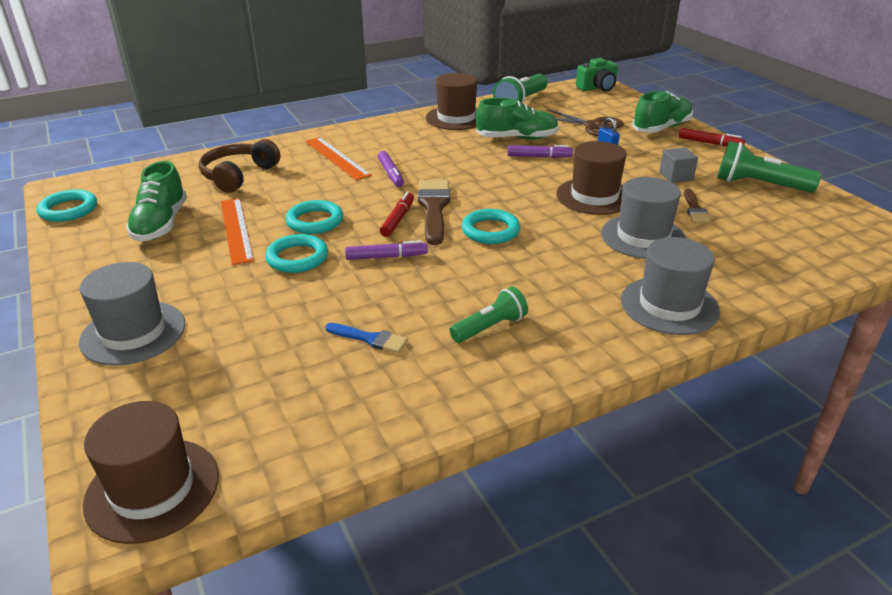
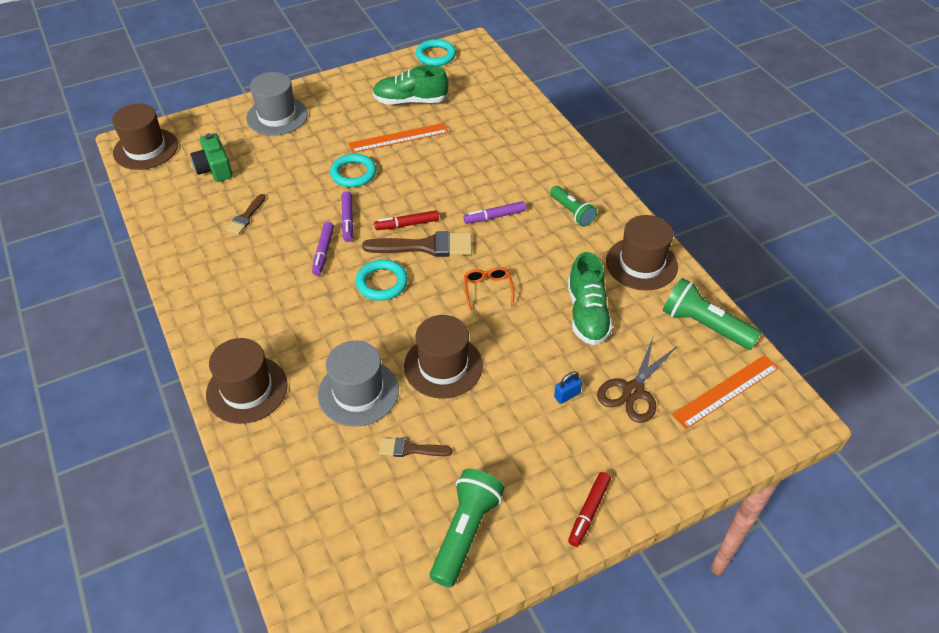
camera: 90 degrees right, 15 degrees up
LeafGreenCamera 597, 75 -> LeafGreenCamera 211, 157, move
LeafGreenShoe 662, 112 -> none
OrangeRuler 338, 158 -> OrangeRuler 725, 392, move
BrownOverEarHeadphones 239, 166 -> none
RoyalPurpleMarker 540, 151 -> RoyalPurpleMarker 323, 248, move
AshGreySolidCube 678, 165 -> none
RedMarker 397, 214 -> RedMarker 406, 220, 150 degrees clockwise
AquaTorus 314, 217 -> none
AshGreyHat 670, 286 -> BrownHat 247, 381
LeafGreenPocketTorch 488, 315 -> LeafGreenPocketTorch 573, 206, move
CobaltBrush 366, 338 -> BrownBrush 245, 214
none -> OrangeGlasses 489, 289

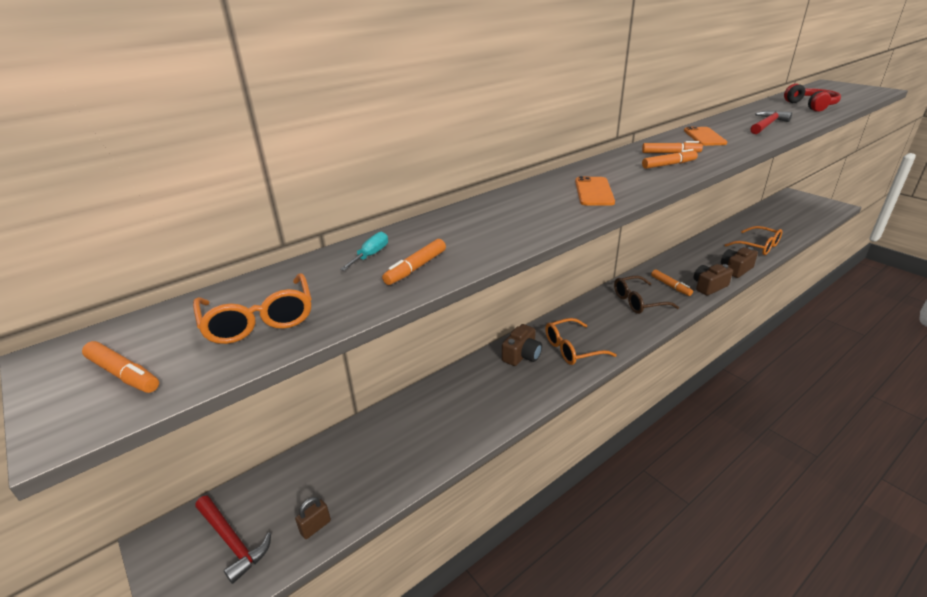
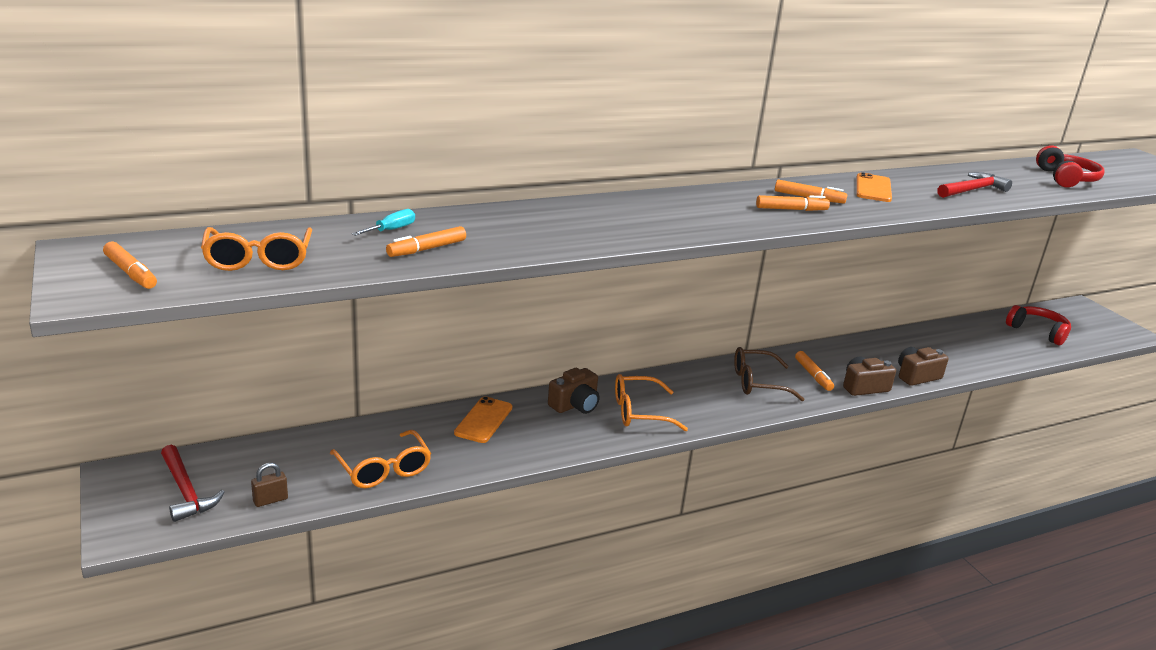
camera: 10 degrees right, 5 degrees down
OrangeSmartphone 595, 191 -> OrangeSmartphone 483, 419, move
OrangeGlasses 754, 240 -> OrangeGlasses 380, 459, move
none -> RedOverEarHeadphones 1038, 325

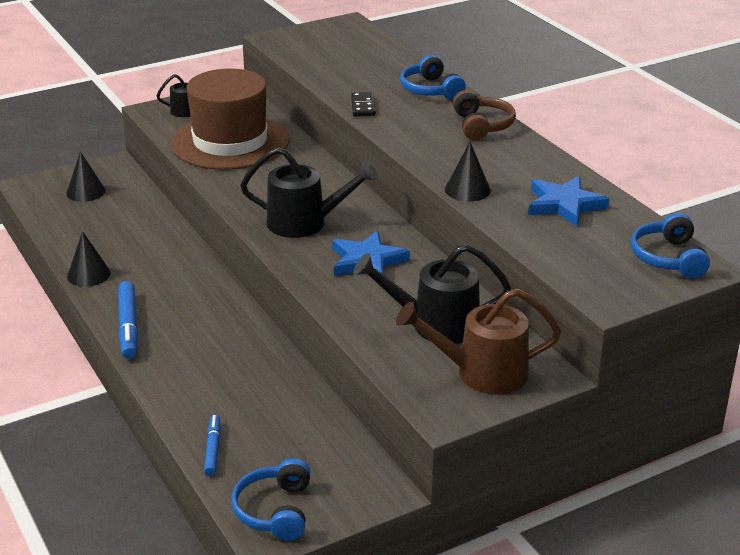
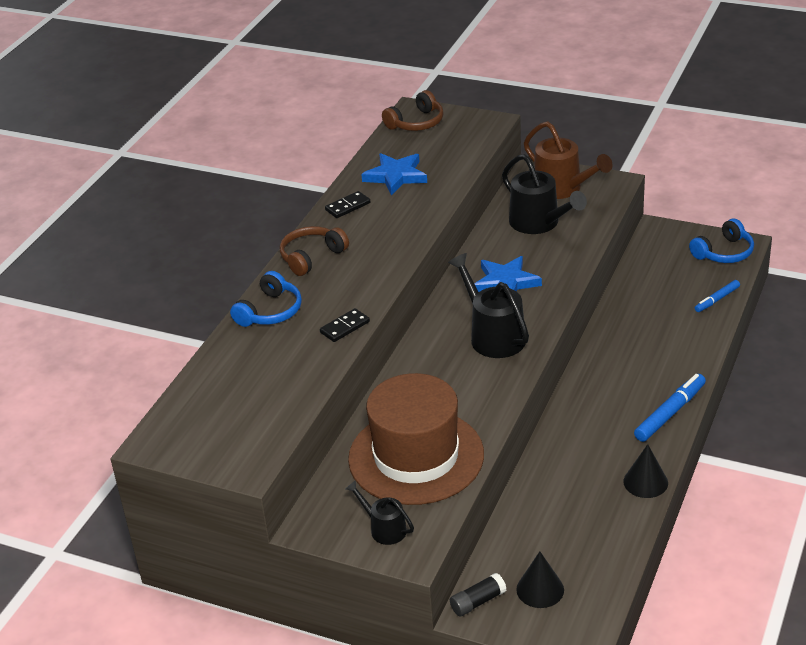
camera: 125 degrees left, 5 degrees up
BlackSolidCone 468, 172 -> none
CobaltOverEarHeadphones 670, 245 -> BrownOverEarHeadphones 413, 110
none -> BlackDominoPiece 347, 204
none -> BlackStickOfGlue 478, 595

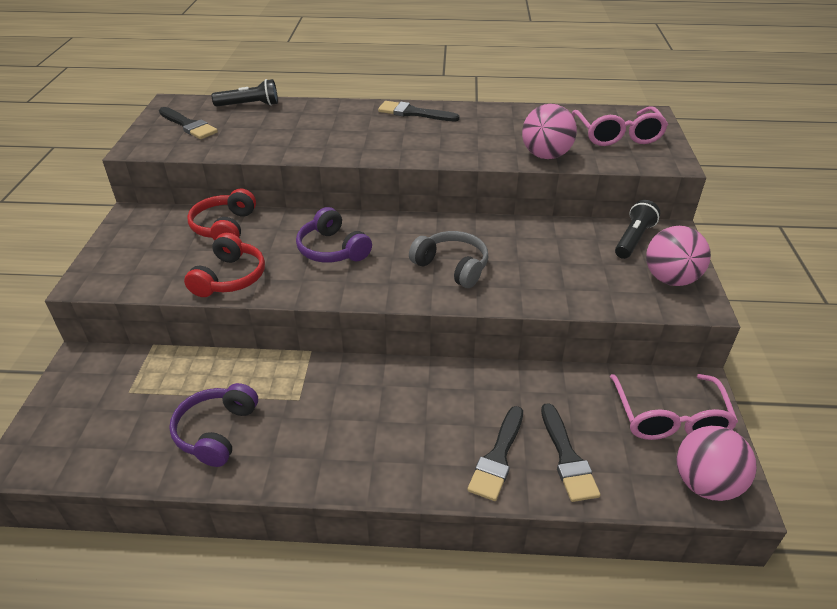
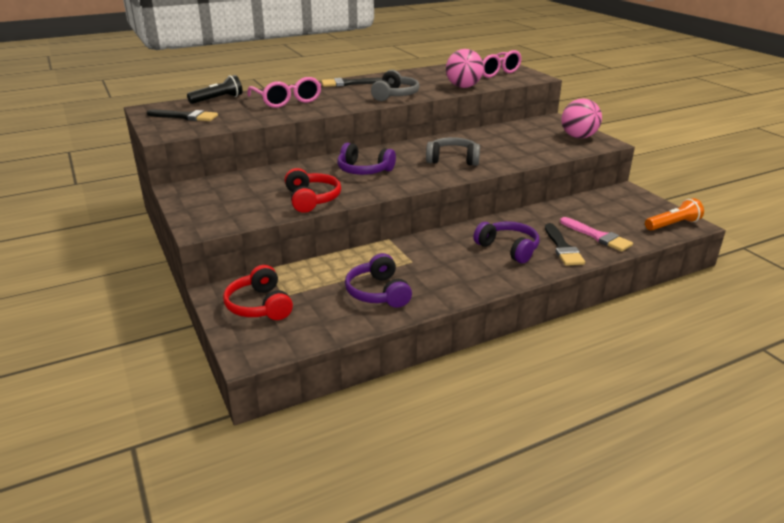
camera: 30 degrees left, 10 degrees down
RedOverEarHeadphones 221, 214 -> RedOverEarHeadphones 258, 292, move
BlackPocketTorch 637, 229 -> none
RosyGlasses 674, 407 -> RosyGlasses 284, 92, move
BlackBrush 570, 452 -> RosyBrush 596, 234
RosySphere 717, 463 -> OrangePocketTorch 674, 214
none -> AshGreyOverEarHeadphones 395, 85
none -> RoyalPurpleOverEarHeadphones 506, 242

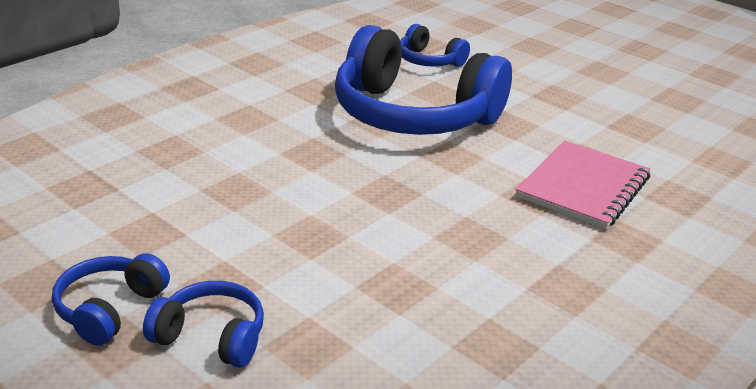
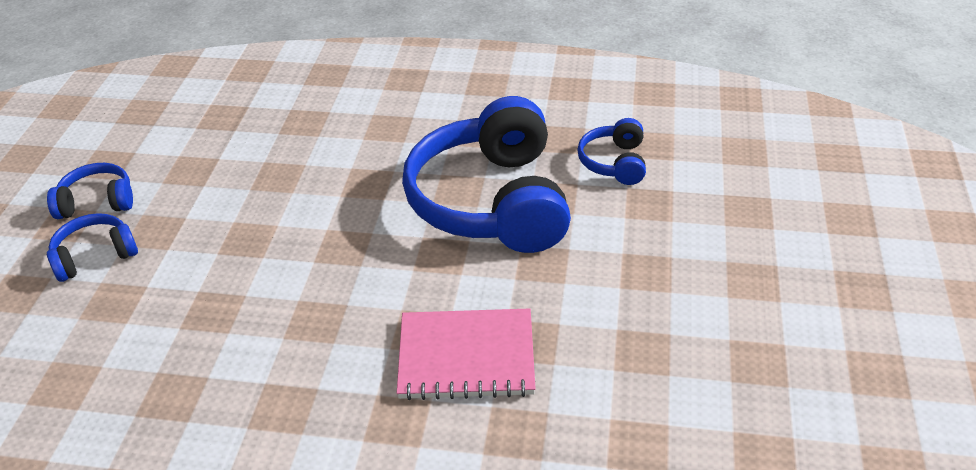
camera: 60 degrees right, 10 degrees up
CobaltOverEarHeadphones 203, 324 -> CobaltOverEarHeadphones 92, 247, 105 degrees counterclockwise

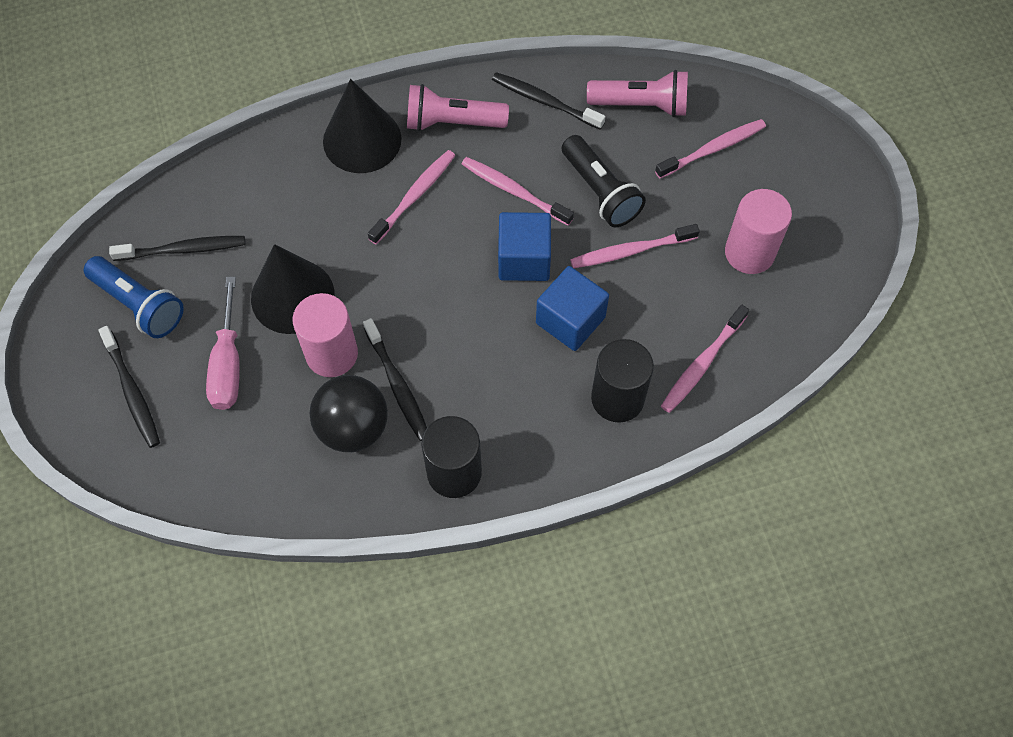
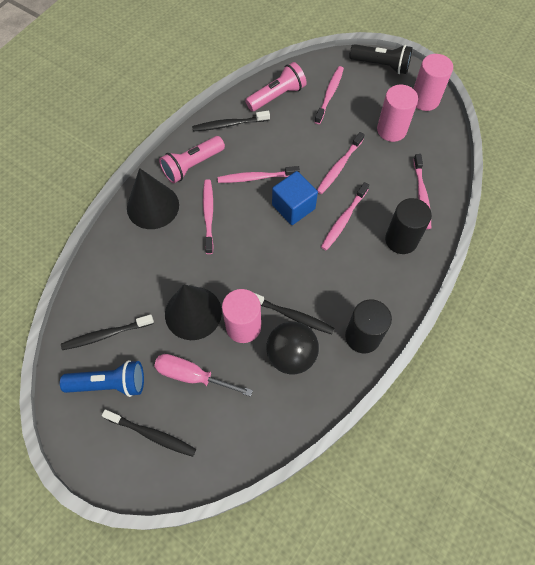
camera: 40 degrees left, 0 degrees up
BlackPocketTorch 604, 181 -> BlackPocketTorch 381, 59, move
BlackDentalBrush 177, 248 -> BlackDentalBrush 107, 332, 150 degrees counterclockwise
CobaltSolidCube 572, 308 -> RosyDentalBrush 345, 216
RosyHandScrewdriver 223, 343 -> RosyHandScrewdriver 203, 375, 150 degrees clockwise
none -> RosyCylinder 433, 82

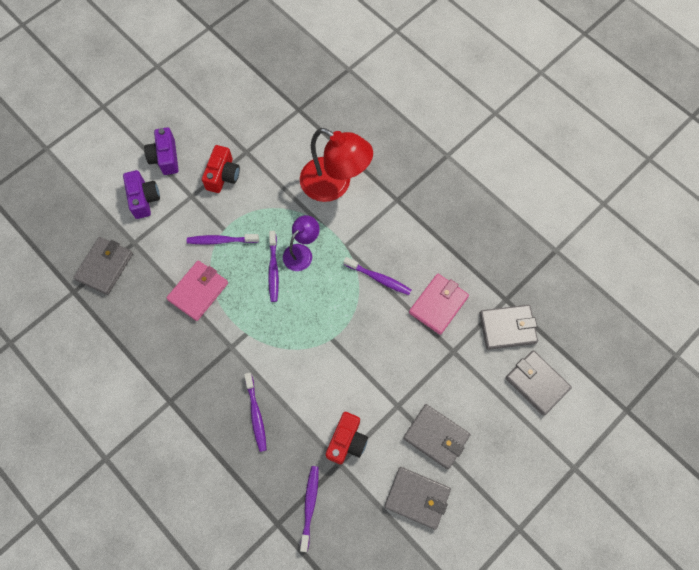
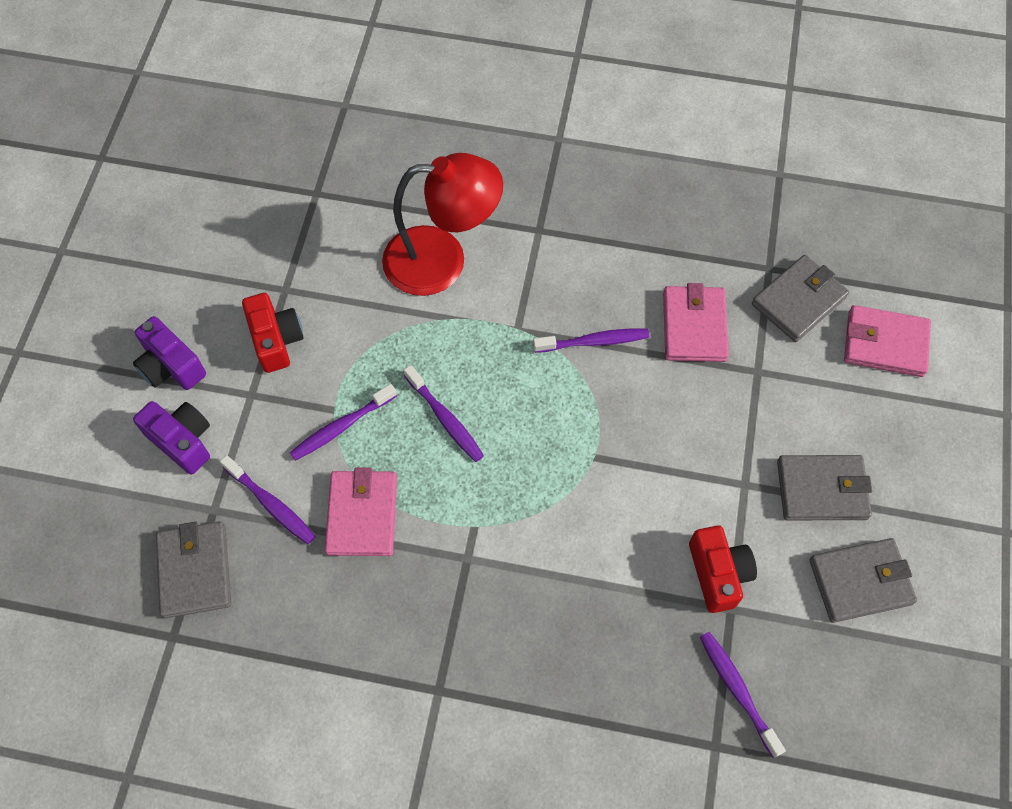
camera: 35 degrees left, 5 degrees down
RoyalPurpleReadingLamp 301, 243 -> none
AshGreyBillfold 538, 383 -> RosyBillfold 887, 341
RoyalPurpleDentalBrush 255, 412 -> RoyalPurpleDentalBrush 268, 499, move

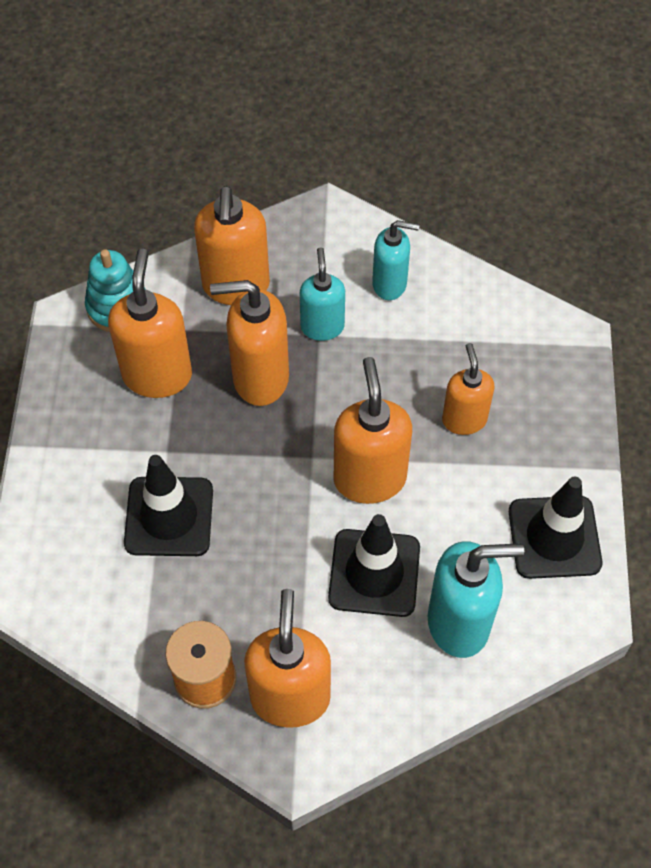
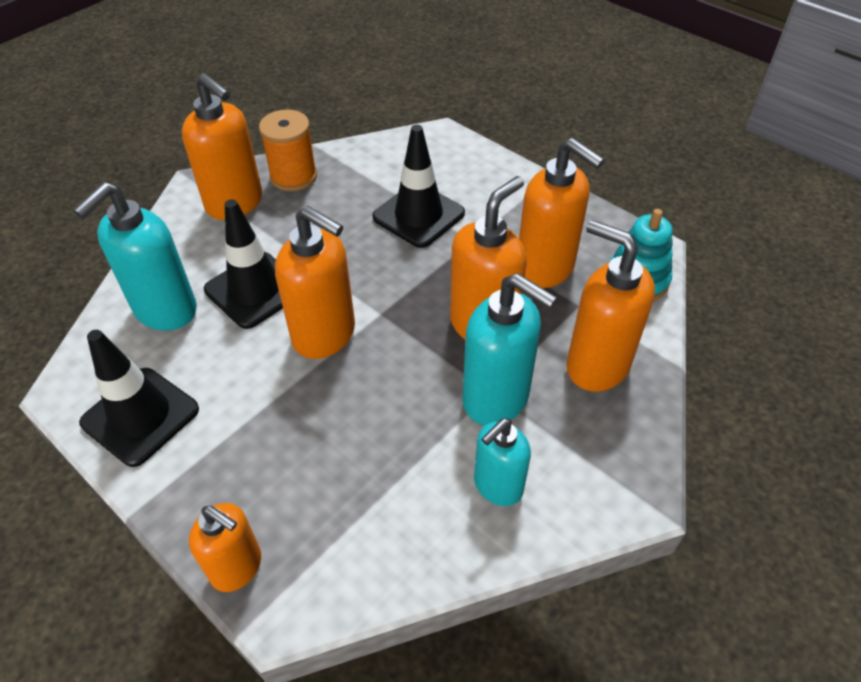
camera: 130 degrees right, 10 degrees down
AquaSoapPump 322, 294 -> AquaSoapPump 510, 349, x1.56
OrangeSoapPump 468, 389 -> OrangeSoapPump 225, 547, move

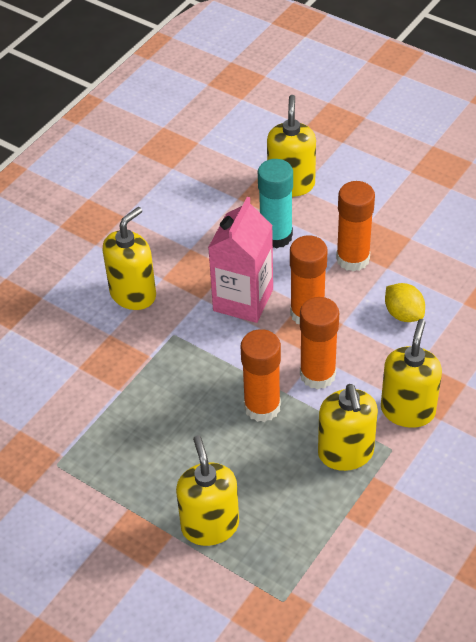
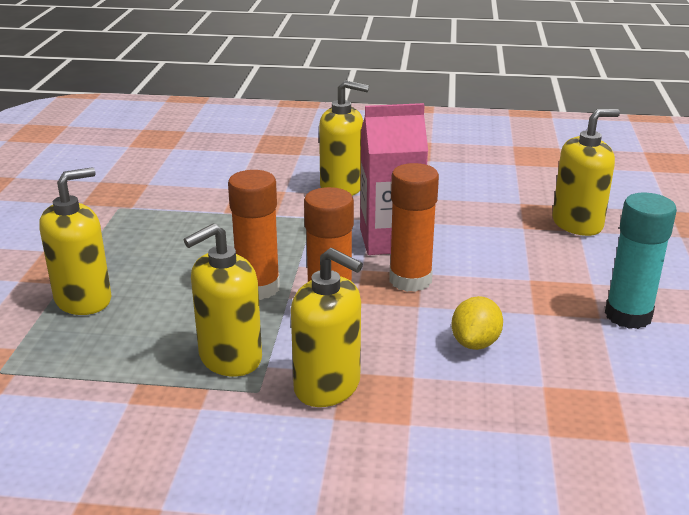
camera: 60 degrees right, 20 degrees down
AquaStickOfGlue 275, 203 -> AquaStickOfGlue 641, 261, move
OrangeStickOfGlue 355, 226 -> none
GoldenSoapPump 411, 373 -> GoldenSoapPump 327, 327, 45 degrees clockwise

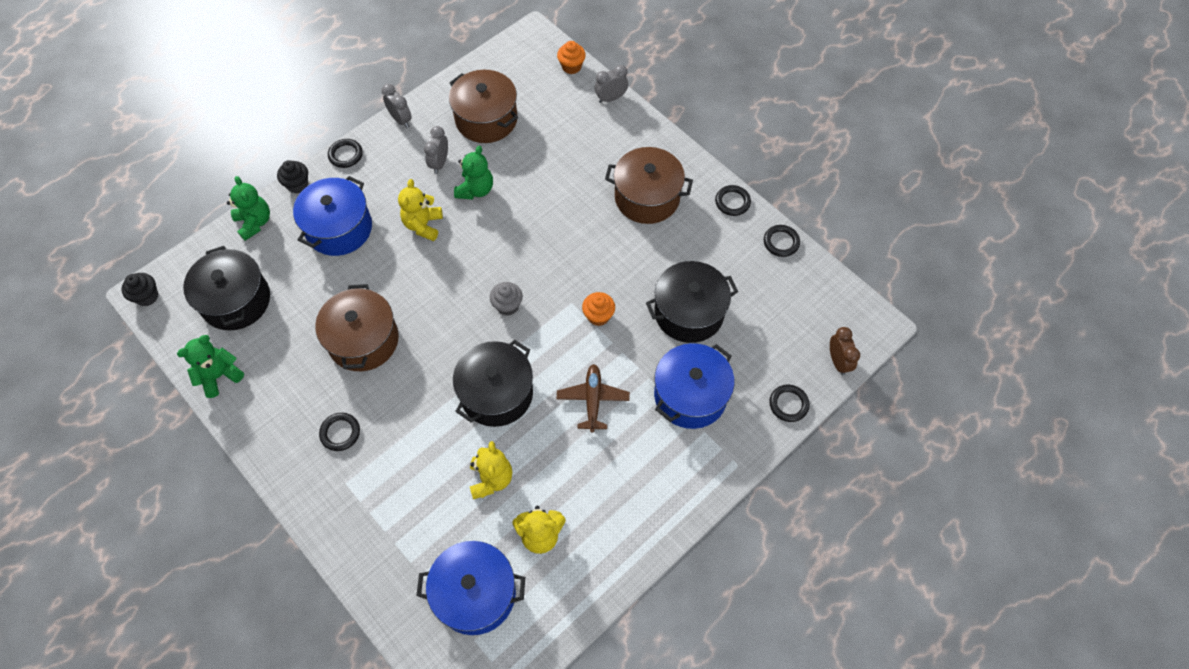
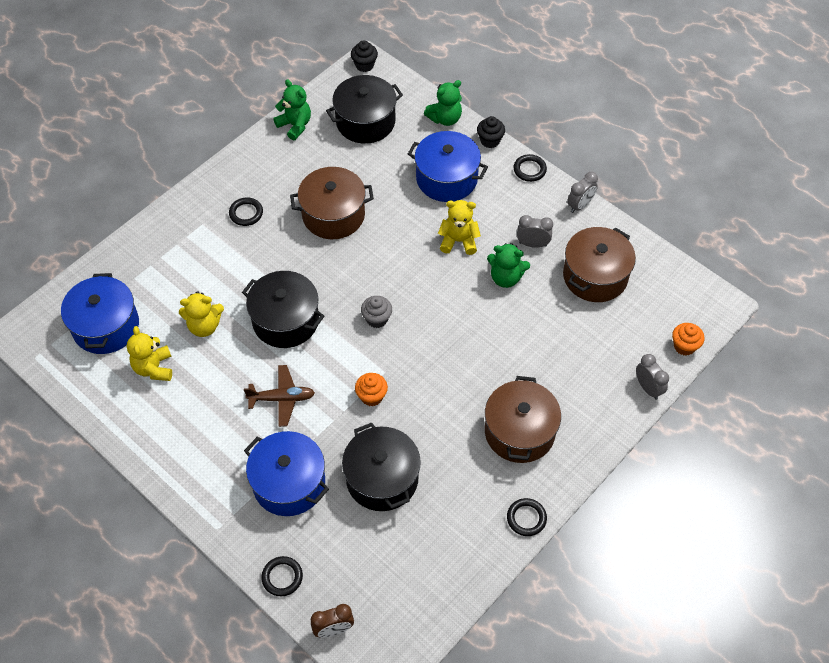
camera: 85 degrees right, 5 degrees down
BlackTorus 782, 241 -> none

